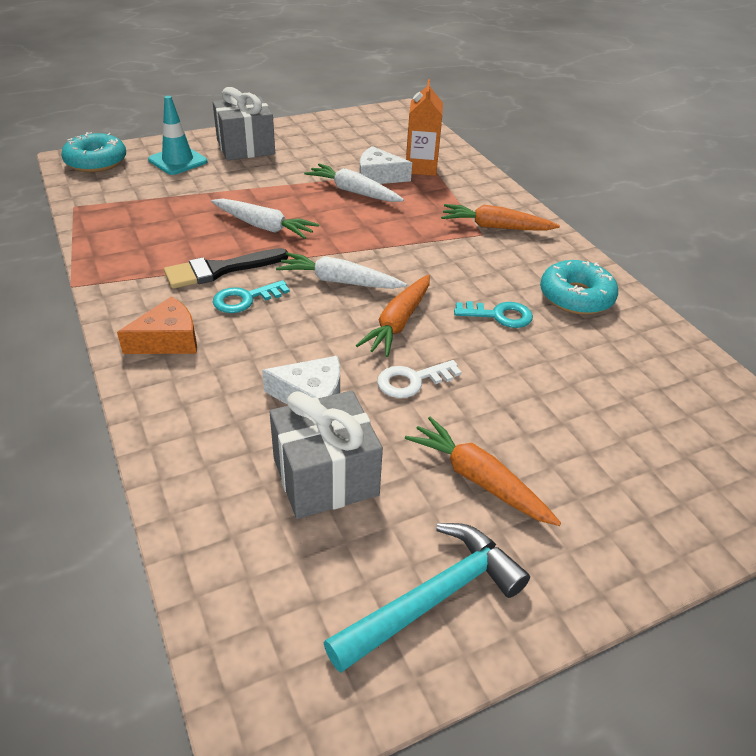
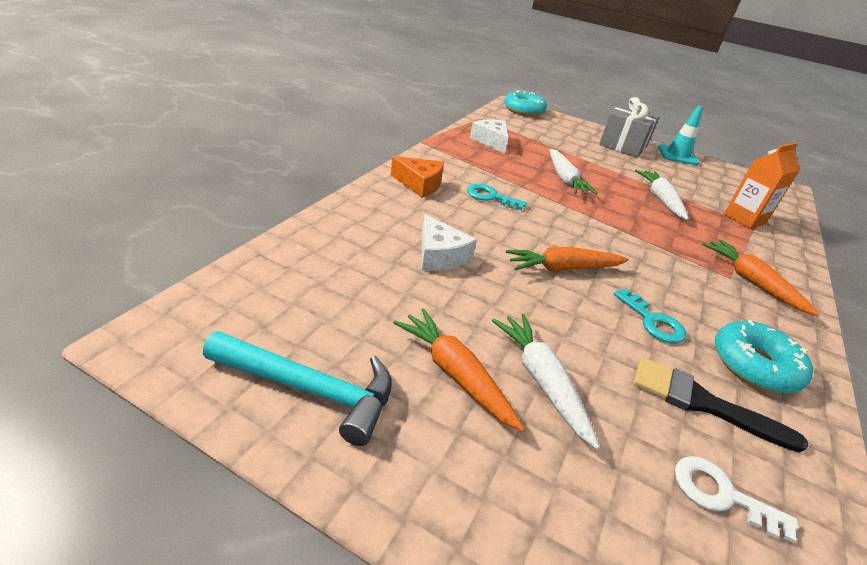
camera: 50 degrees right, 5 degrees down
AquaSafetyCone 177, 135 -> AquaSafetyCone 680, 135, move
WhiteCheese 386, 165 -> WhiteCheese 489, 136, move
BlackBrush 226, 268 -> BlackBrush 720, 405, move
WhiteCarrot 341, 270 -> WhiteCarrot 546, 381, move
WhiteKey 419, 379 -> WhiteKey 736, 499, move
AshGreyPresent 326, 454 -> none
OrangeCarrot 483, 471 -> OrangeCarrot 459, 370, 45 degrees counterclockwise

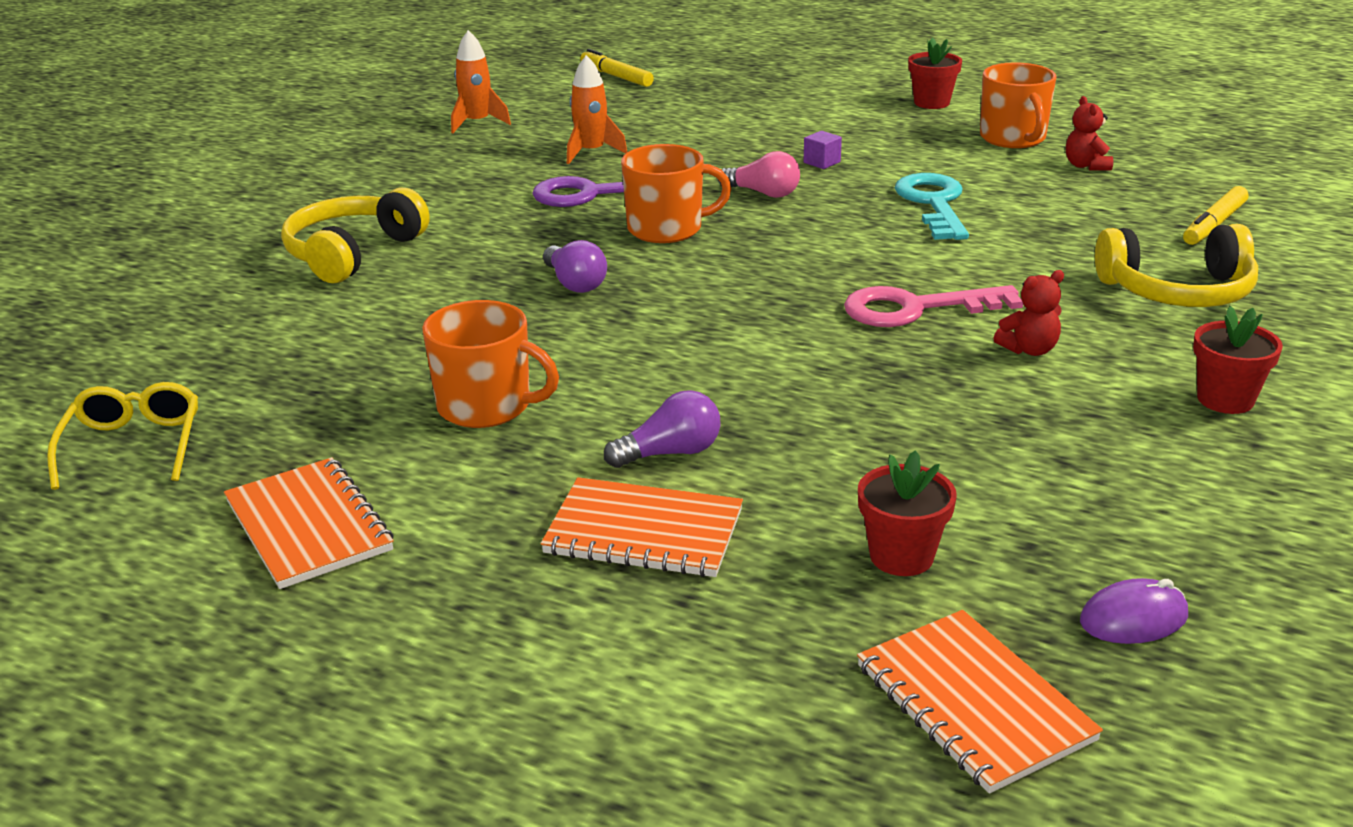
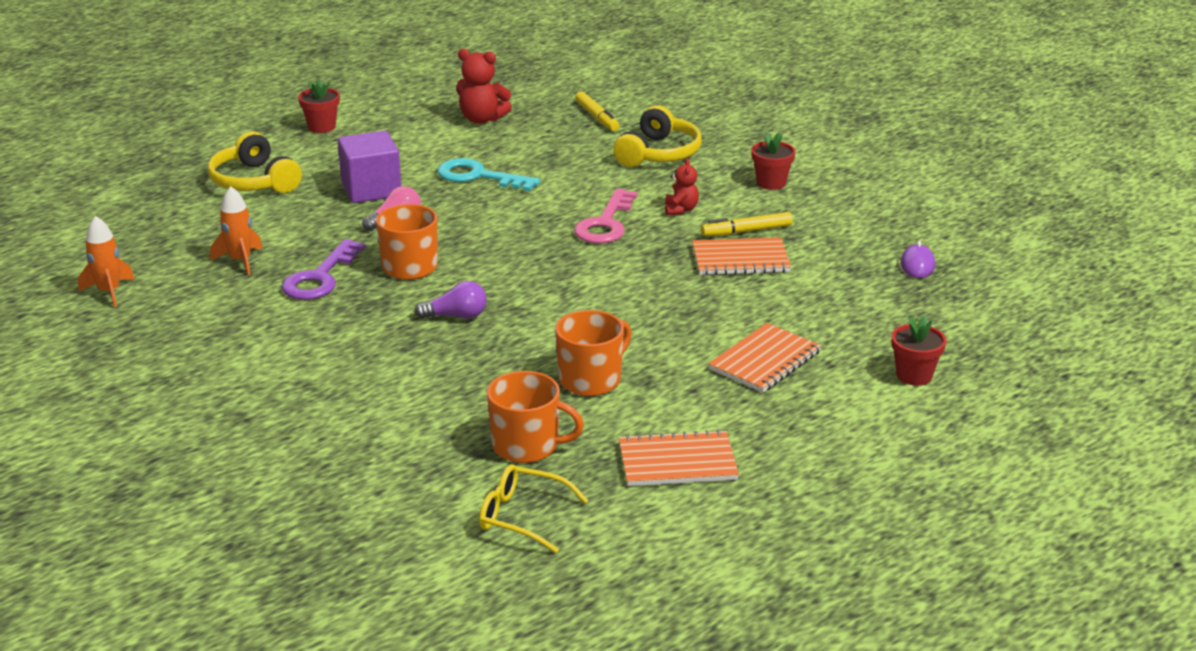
camera: 65 degrees left, 0 degrees up
GoldenMarker 617, 68 -> GoldenMarker 747, 224, move
OrangeMug 1018, 105 -> OrangeMug 535, 417, move
RedStuffedBear 1089, 133 -> RedStuffedBear 484, 86, x1.63
RoyalPurpleSolidCube 822, 150 -> RoyalPurpleSolidCube 369, 166, x2.48
GoldenOverEarHeadphones 355, 235 -> GoldenOverEarHeadphones 255, 162, move
RoyalPurpleLightbulb 662, 429 -> none
RedPlantPot 907, 513 -> RedPlantPot 919, 350, move
OrangeNotebook 980, 702 -> OrangeNotebook 741, 256, move

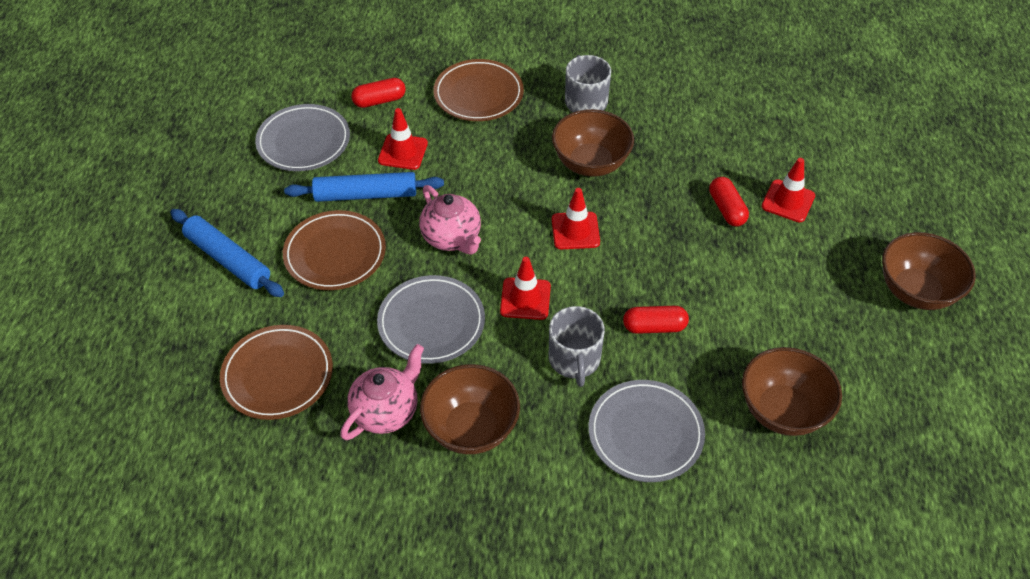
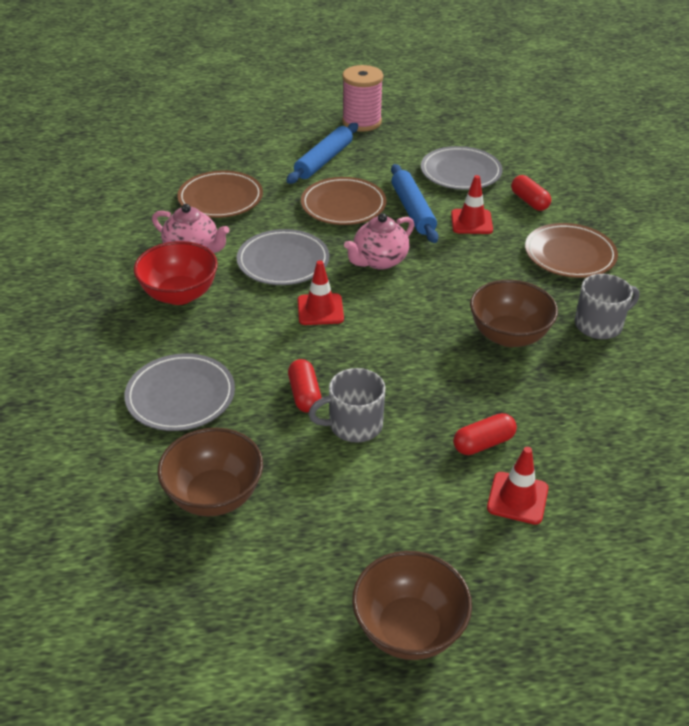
camera: 80 degrees right, 10 degrees down
RedSafetyCone 576, 218 -> none
AshGreyMug 577, 346 -> AshGreyMug 346, 405, move
BrownServingBowl 470, 409 -> RedServingBowl 176, 273
none -> RosyReelOfThread 362, 98

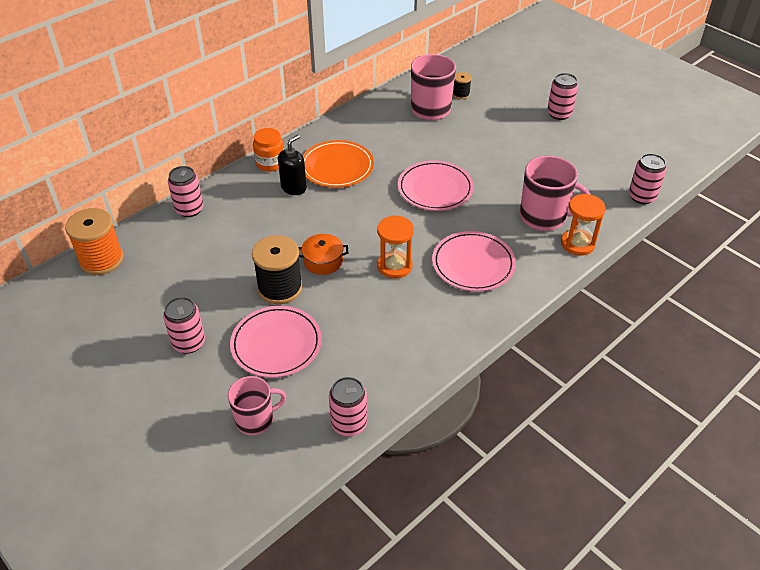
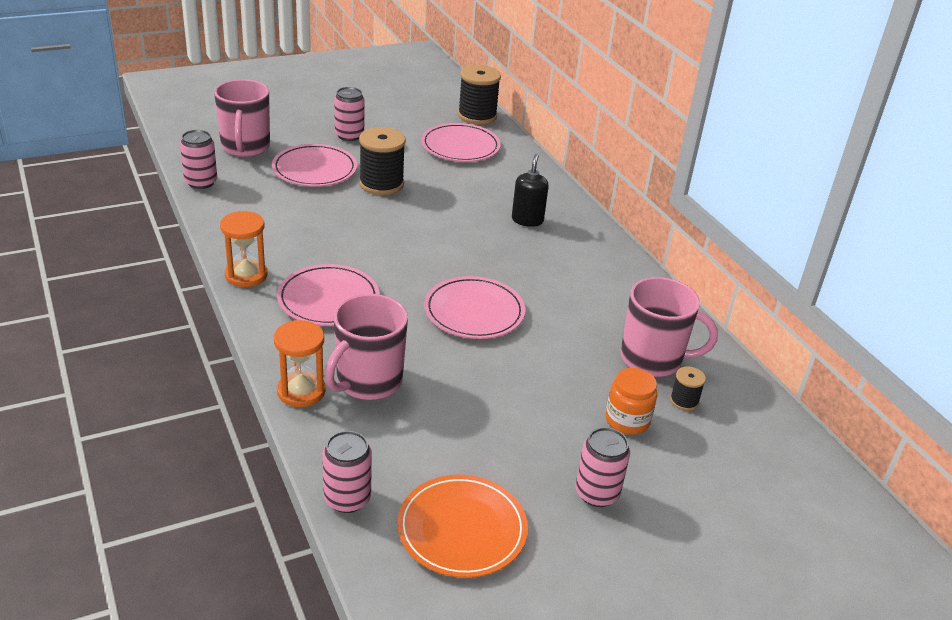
camera: 105 degrees right, 10 degrees down
OrangePreserveJar 268, 150 -> OrangePreserveJar 631, 401, move
BlackSoapPump 292, 165 -> BlackSoapPump 530, 190, 135 degrees counterclockwise
OrangeDinnerPlate 338, 164 -> OrangeDinnerPlate 462, 526, move
RosyCan 185, 191 -> none
OrangeReelOfThread 94, 241 -> BlackReelOfThread 479, 94
OrangeHourglass 395, 247 -> OrangeHourglass 243, 249, move
OrangePot 323, 254 -> none
RosyMug 257, 405 -> RosyMug 242, 118, x1.53
none -> RosyDinnerPlate 461, 142

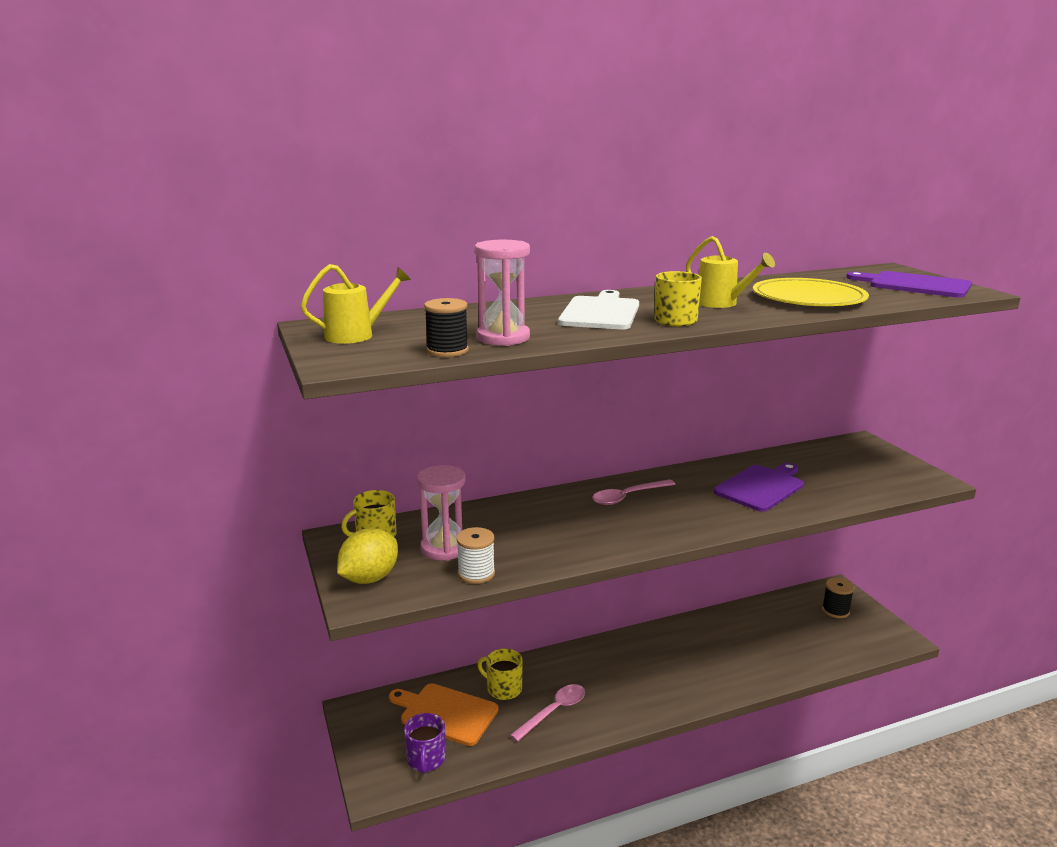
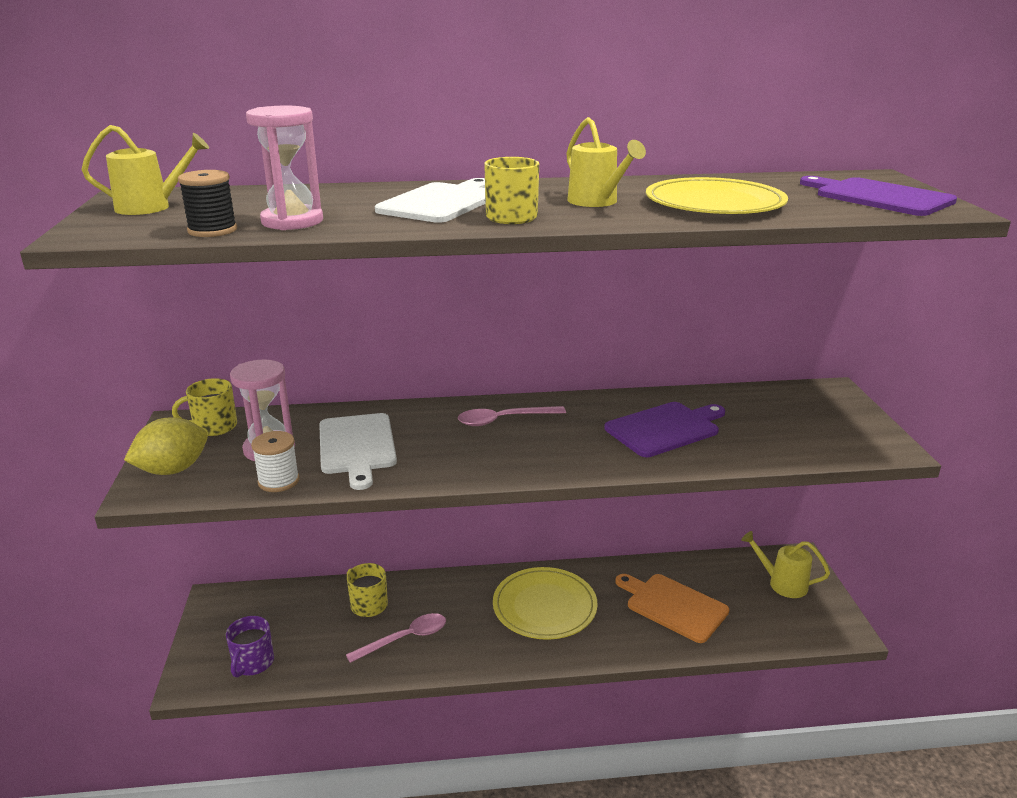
camera: 15 degrees right, 5 degrees up
BlackReelOfThread 838, 598 -> GoldenWateringCan 785, 564
OrangeCuttingBoard 444, 714 -> OrangeCuttingBoard 672, 608, move
none -> WhiteCuttingBoard 358, 451
none -> GoldenDinnerPlate 545, 603

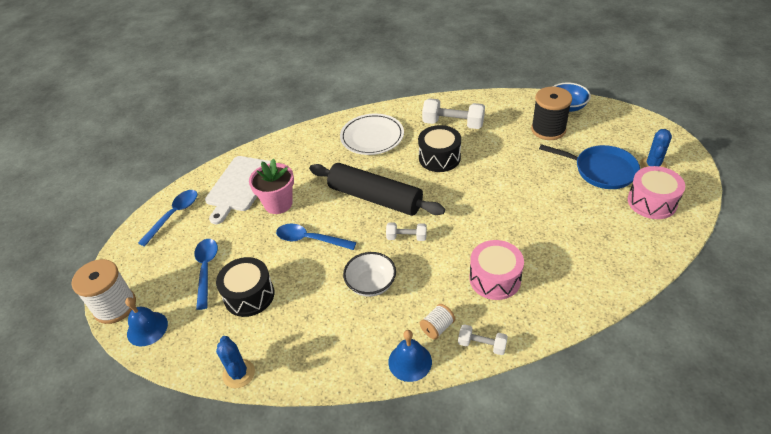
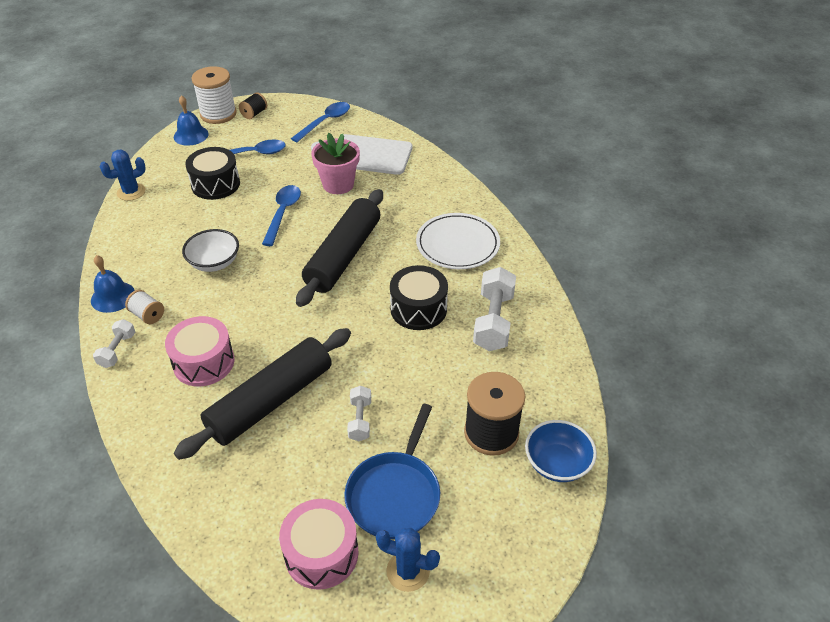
camera: 80 degrees right, 0 degrees up
CobaltTablespoon 167, 218 -> CobaltTablespoon 320, 122, 75 degrees counterclockwise
WhiteFreeWeight 406, 231 -> WhiteFreeWeight 359, 413, move
none -> BlackReelOfThread 253, 105
none -> BlackDoughRoller 262, 394

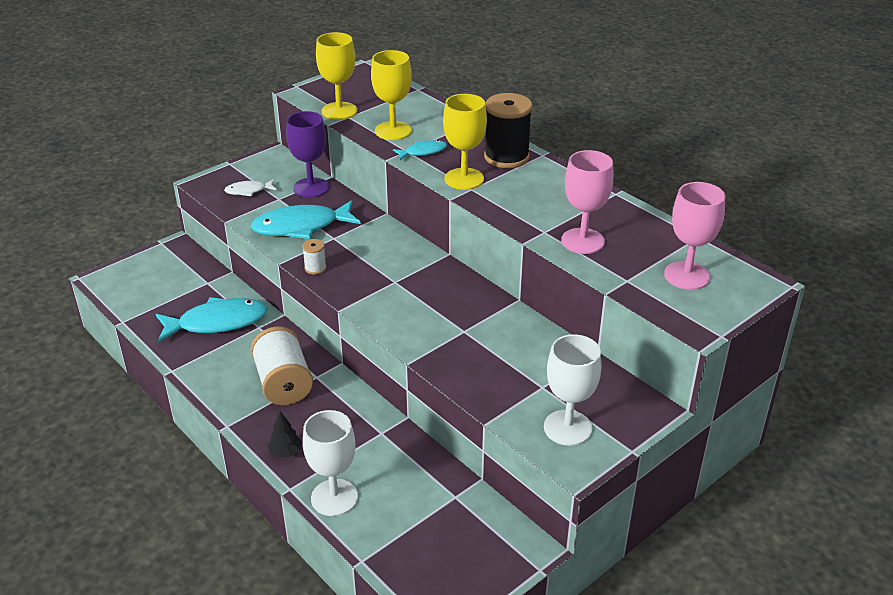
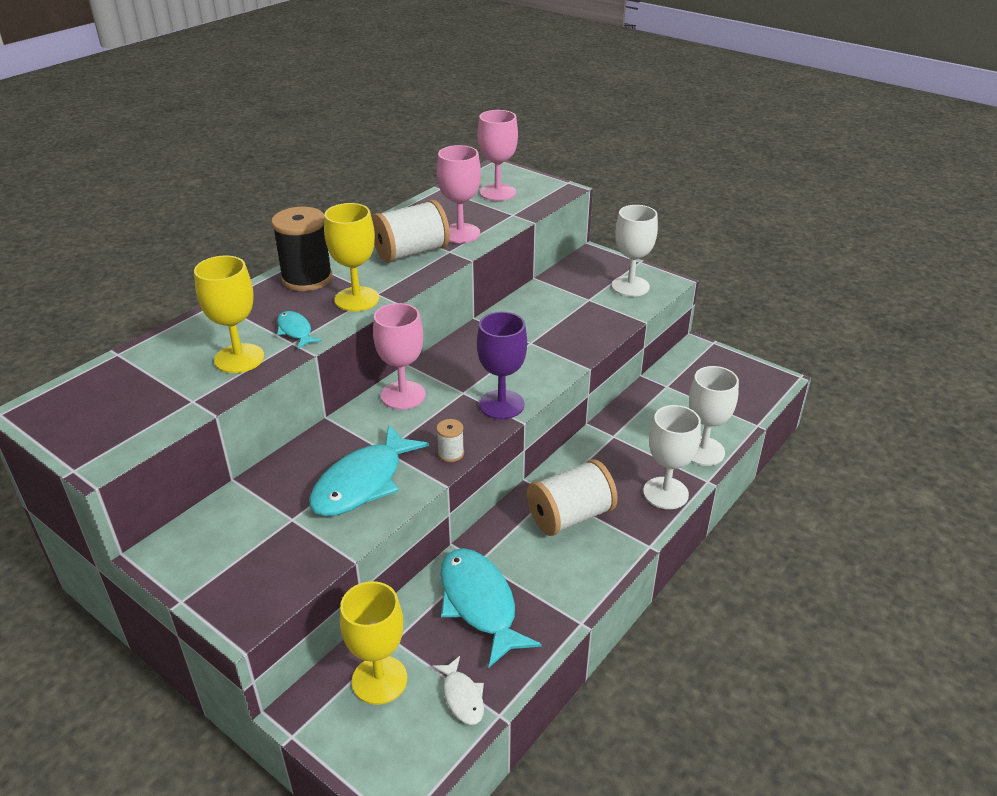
camera: 100 degrees left, 0 degrees up
GoldenGoblet 336, 76 -> GoldenGoblet 373, 643, move
RoyalPurpleGoblet 307, 154 -> RoyalPurpleGoblet 502, 365, move
WhiteToyFish 250, 188 -> WhiteToyFish 458, 690, move
AquaToyFish 305, 219 -> AquaToyFish 369, 470, 60 degrees clockwise
BlackToyTree 285, 434 -> WhiteGoblet 672, 457
none -> WhiteReelOfThread 411, 231
none -> RosyGoblet 399, 356

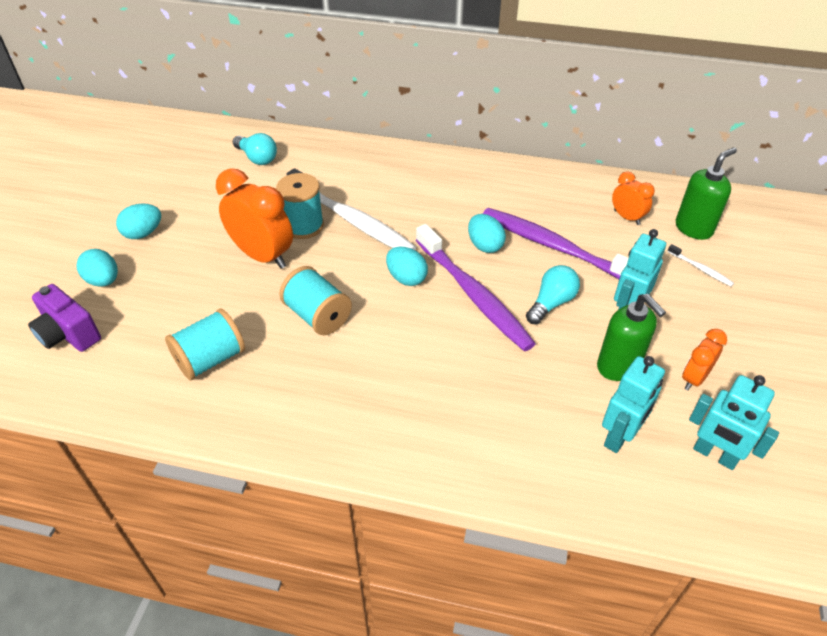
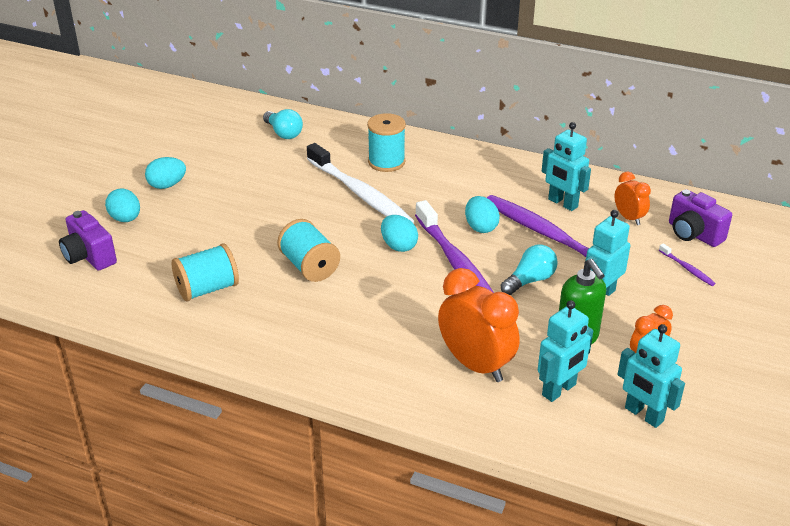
camera: 10 degrees right, 10 degrees down
LeafGreenSoapPump 706, 193 -> RoyalPurpleCamera 700, 218
OrangeAlarmClock 254, 218 -> OrangeAlarmClock 479, 325, move
AquaReelOfThread 300, 206 -> AquaReelOfThread 386, 142, move
WhiteDentalBrush 700, 265 -> RoyalPurpleDentalBrush 687, 264
none -> AquaToyRobot 566, 166

